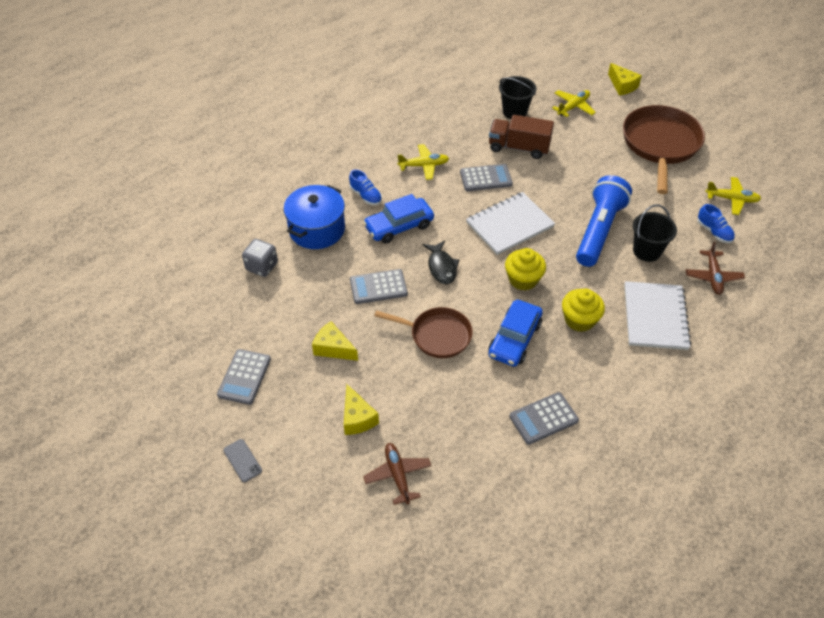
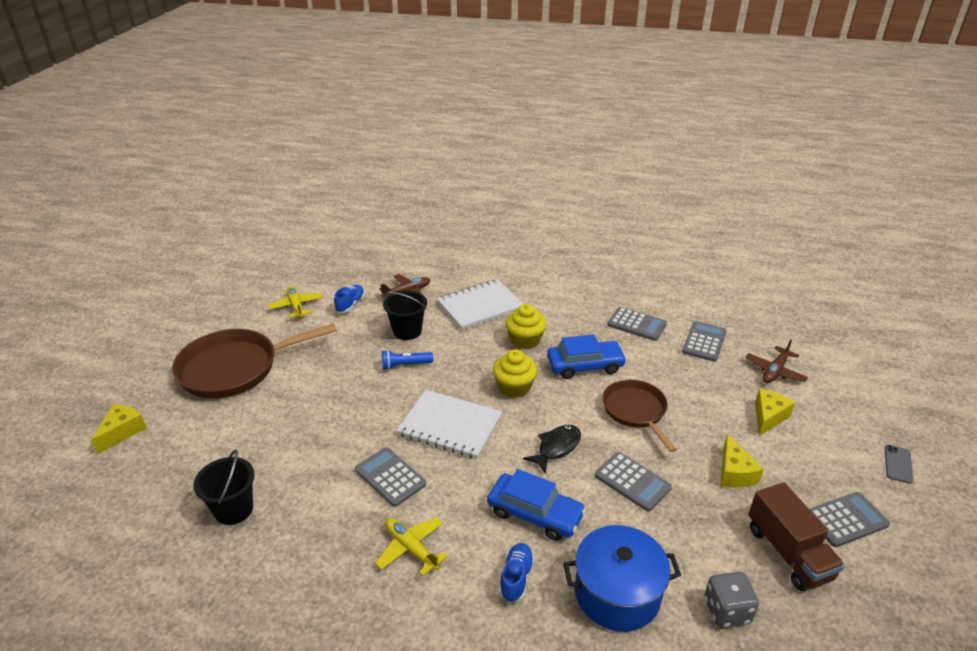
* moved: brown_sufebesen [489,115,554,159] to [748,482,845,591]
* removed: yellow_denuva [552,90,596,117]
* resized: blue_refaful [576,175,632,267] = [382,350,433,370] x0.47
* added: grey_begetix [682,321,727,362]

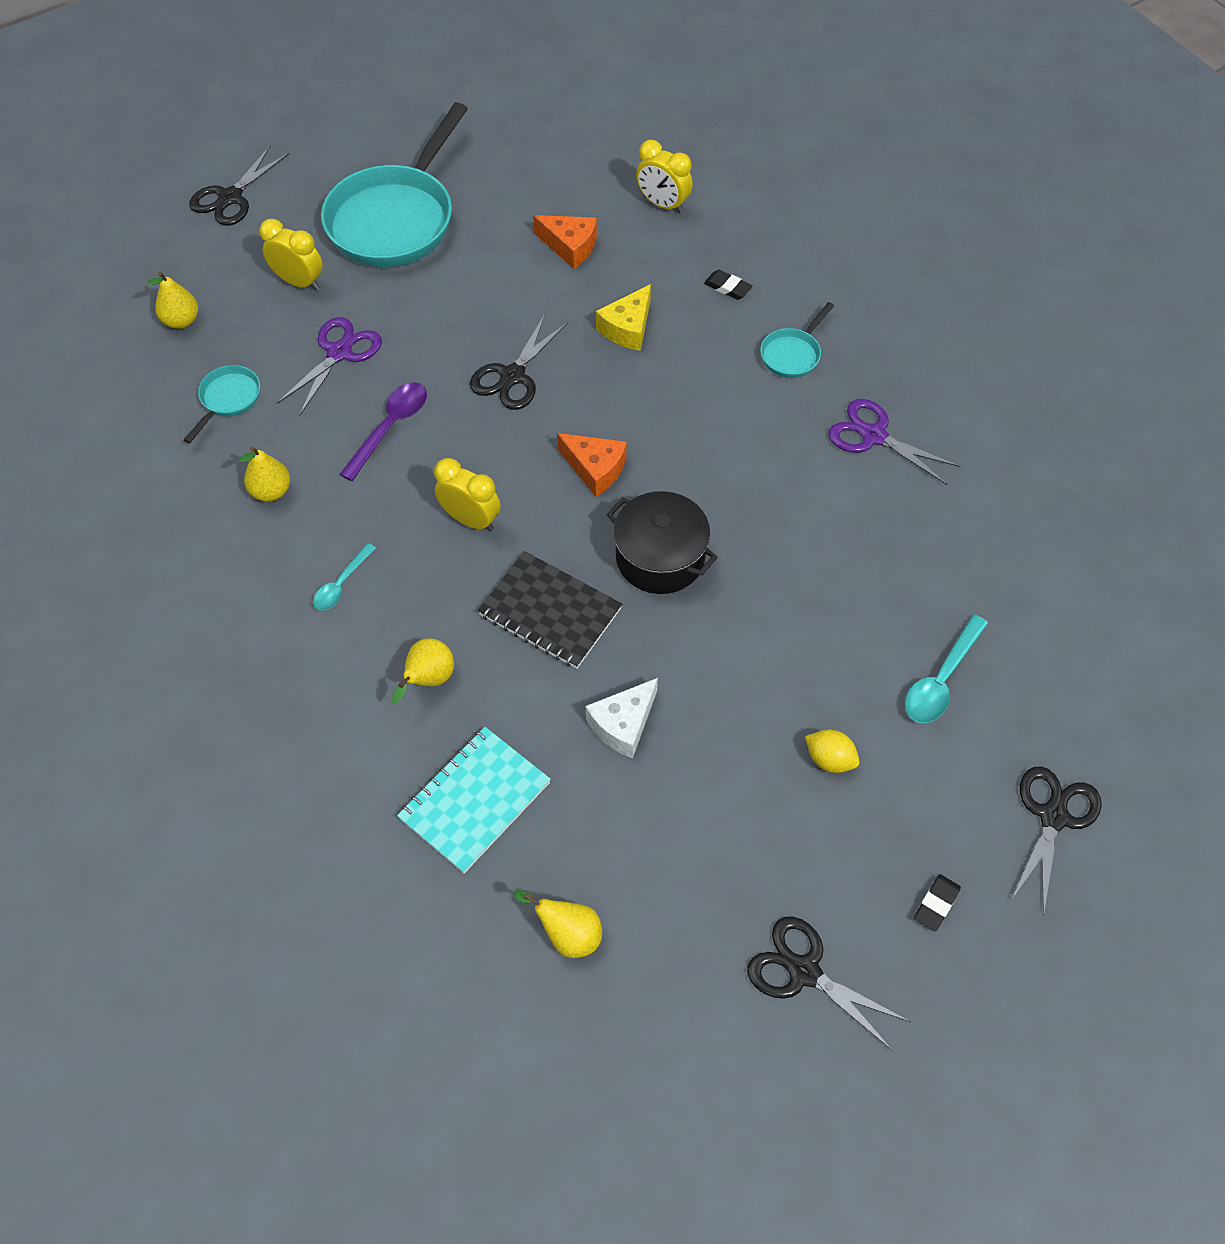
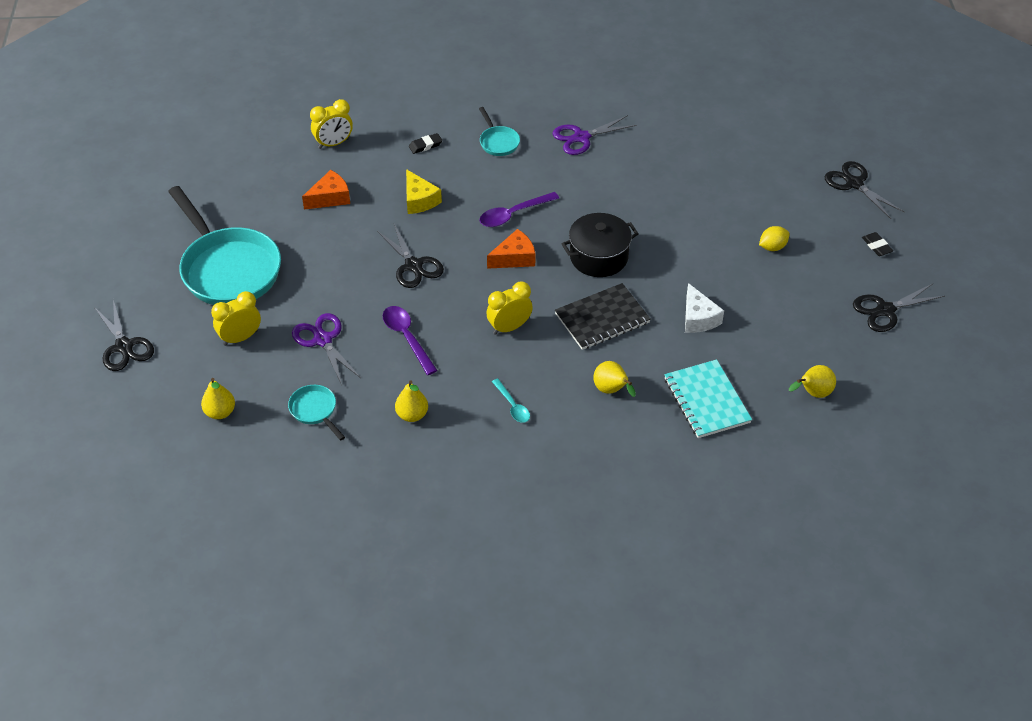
* removed: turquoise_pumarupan [905,614,988,723]
* added: purple_pumarupan [480,192,559,227]

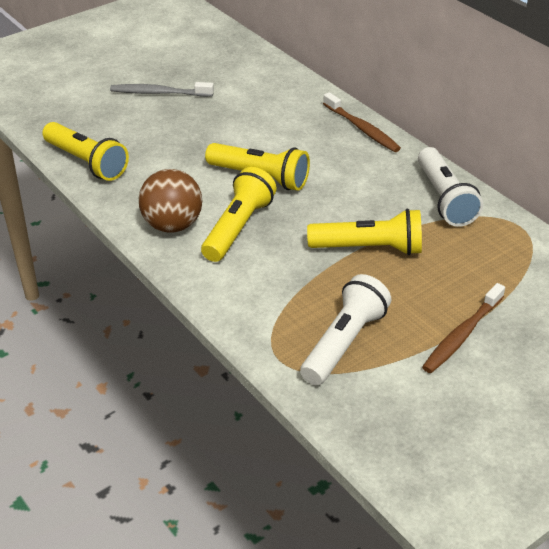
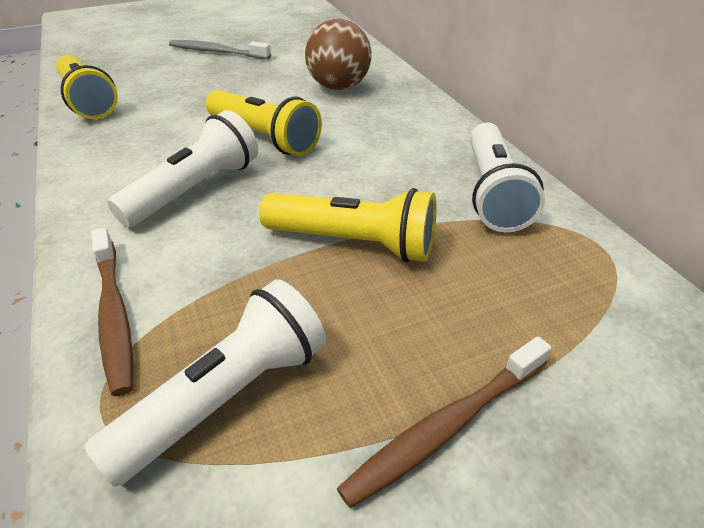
* moved: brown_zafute [139,169,202,233] to [305,19,372,90]
* recoloured: yellow_refaful [201,167,276,262] to white_refaful [107,110,258,227]
* moved: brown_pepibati [323,92,401,152] to [91,228,133,396]

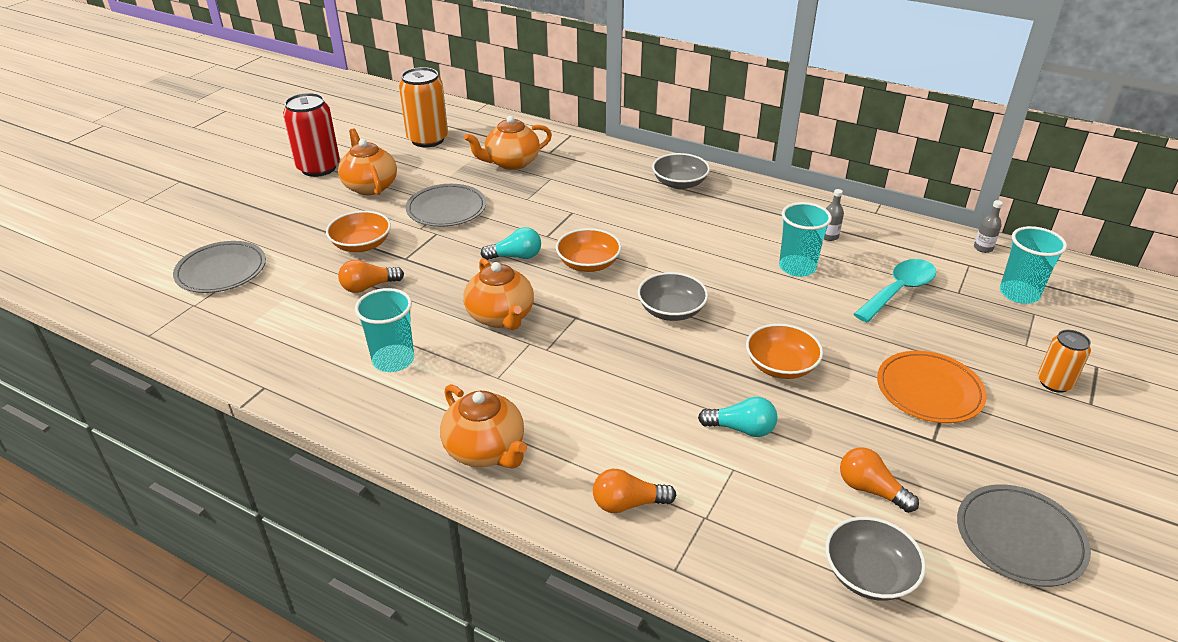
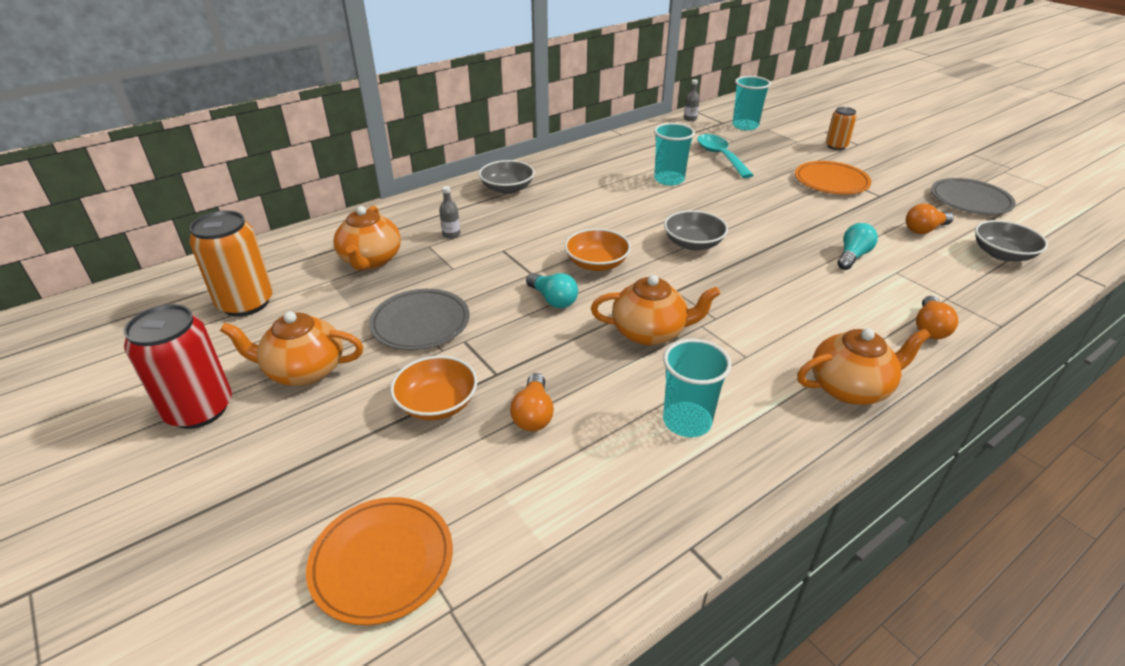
* recoloured: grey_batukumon [173,241,266,293] to orange_batukumon [306,497,453,625]
* turned: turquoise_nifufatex [480,227,541,260] = [526,273,578,308] 120 degrees clockwise
* removed: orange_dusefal [746,324,823,379]
* moved: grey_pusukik [824,189,844,241] to [439,186,460,239]

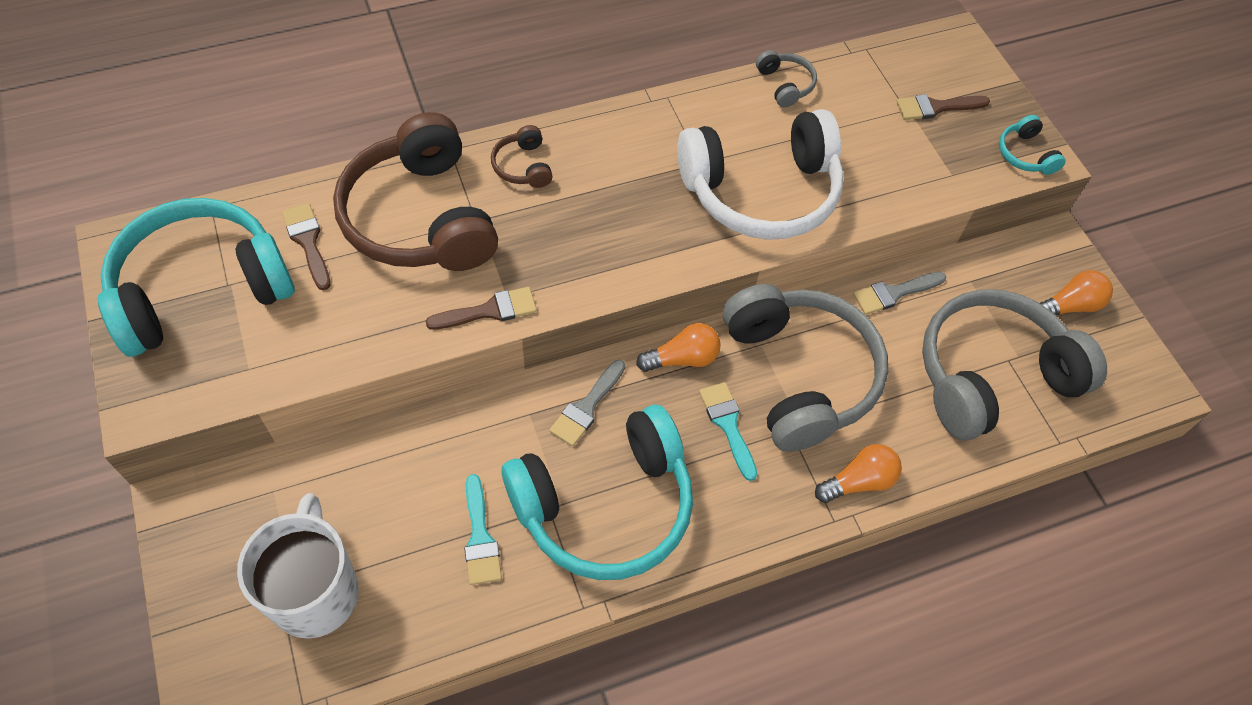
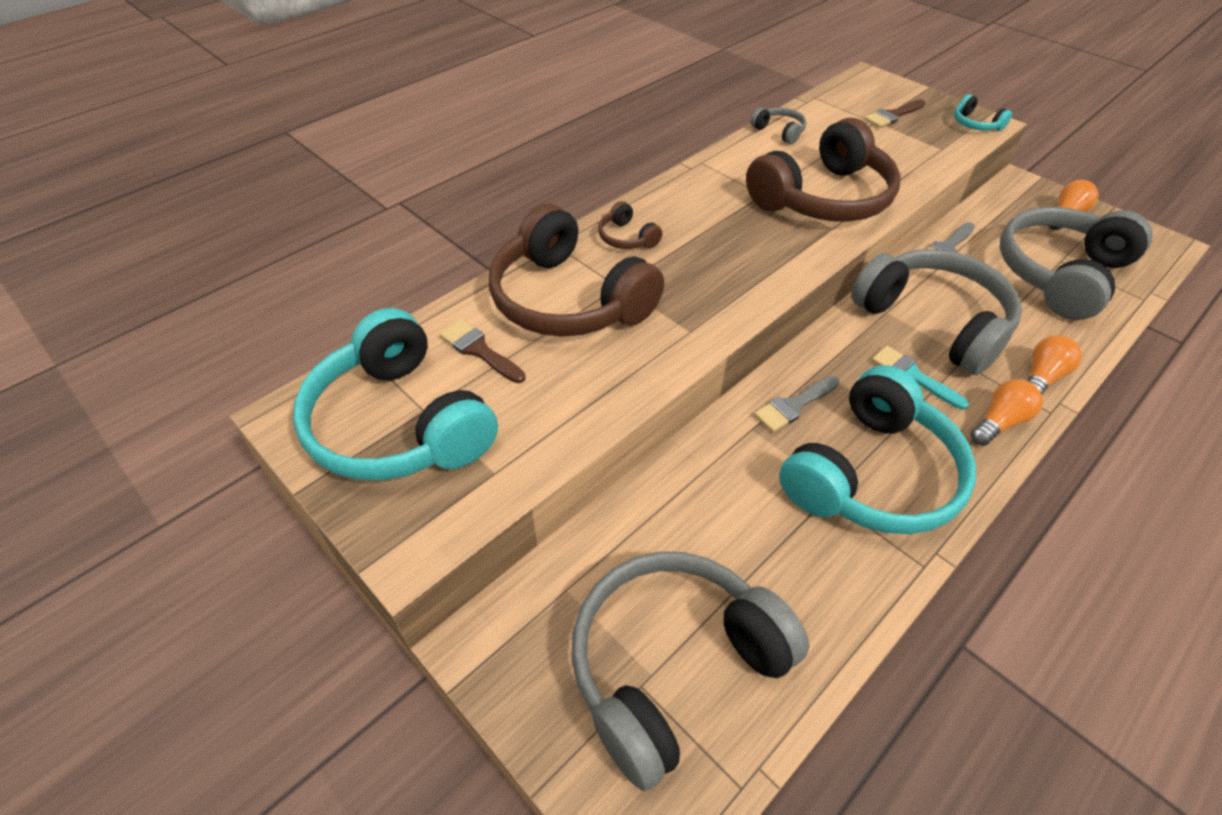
* turned: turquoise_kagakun [98,198,295,357] = [293,308,498,480] 75 degrees counterclockwise
* replaced: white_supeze [237,493,359,639] to grey_kagakun [571,552,809,791]
* removed: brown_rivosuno [425,287,537,330]
* removed: turquoise_rivosuno [464,474,502,585]
* turned: grey_rivosuno [549,360,625,446] = [754,376,839,432] 45 degrees clockwise
* moved: orange_nifufatex [636,323,721,372] to [970,379,1043,446]
* recoloured: white_kagakun [677,109,844,240] to brown_kagakun [746,118,900,221]

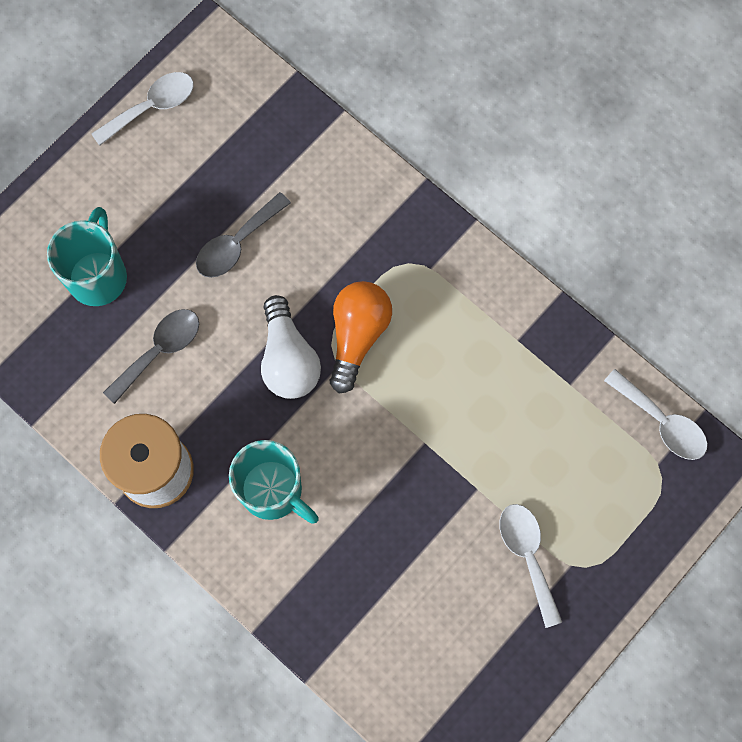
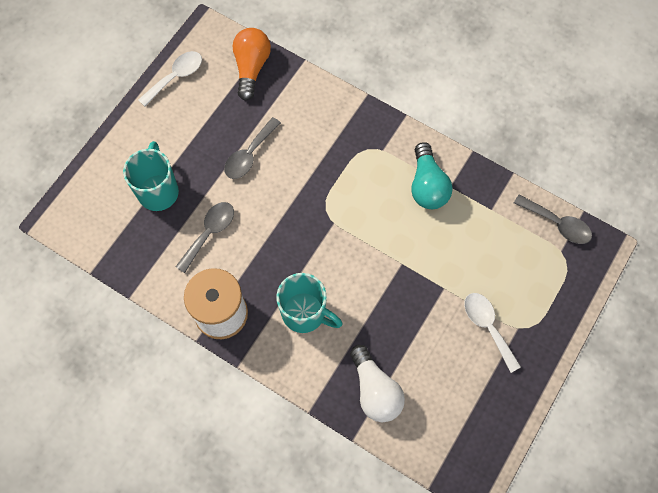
* moved: white_nifufatex [261,295,321,399] to [350,345,405,422]
* moved: orange_nifufatex [330,281,392,393] to [233,28,271,101]
* recoloured: white_pumarupan [604,369,708,460] to grey_pumarupan [514,194,592,244]
* added: turquoise_nifufatex [411,142,453,209]

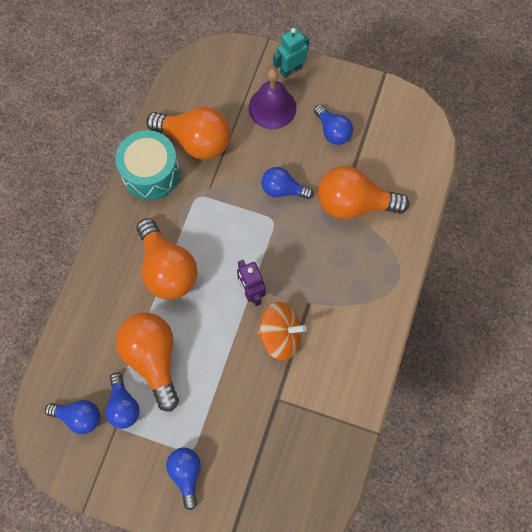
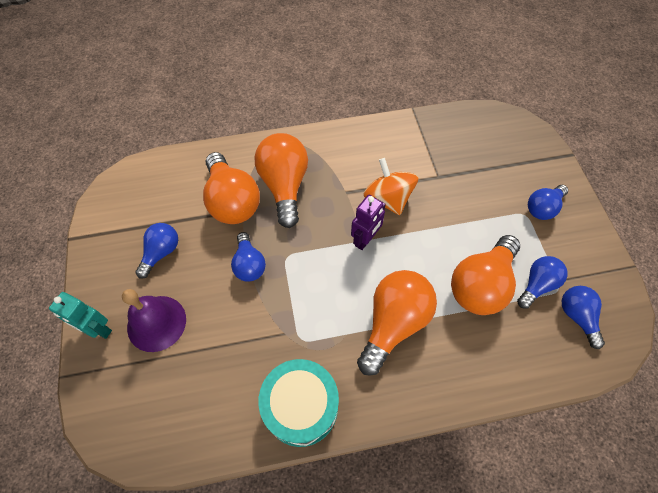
* moved: orange_nifufatex [146,107,231,160] to [254,133,308,228]

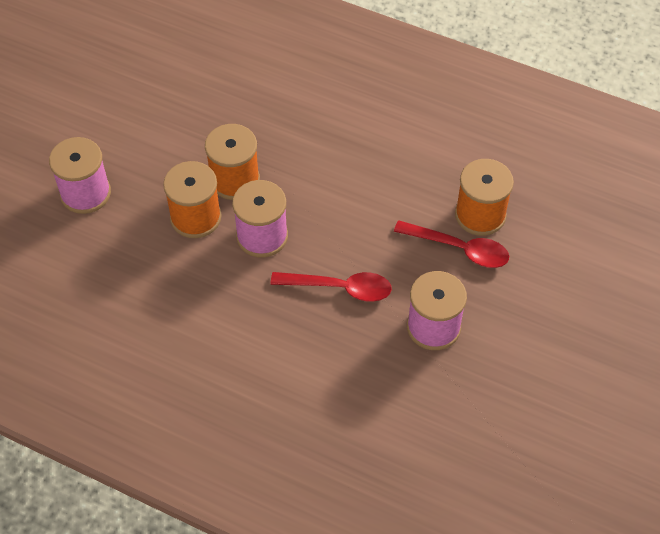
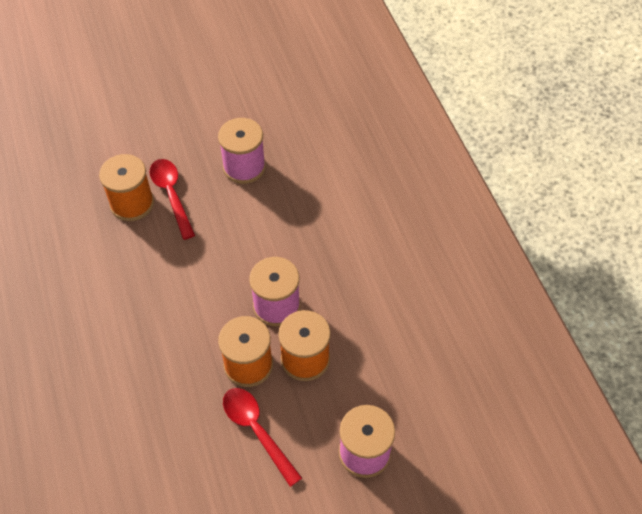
* moved: red_pumarupan [270,272,392,302] to [223,388,302,487]

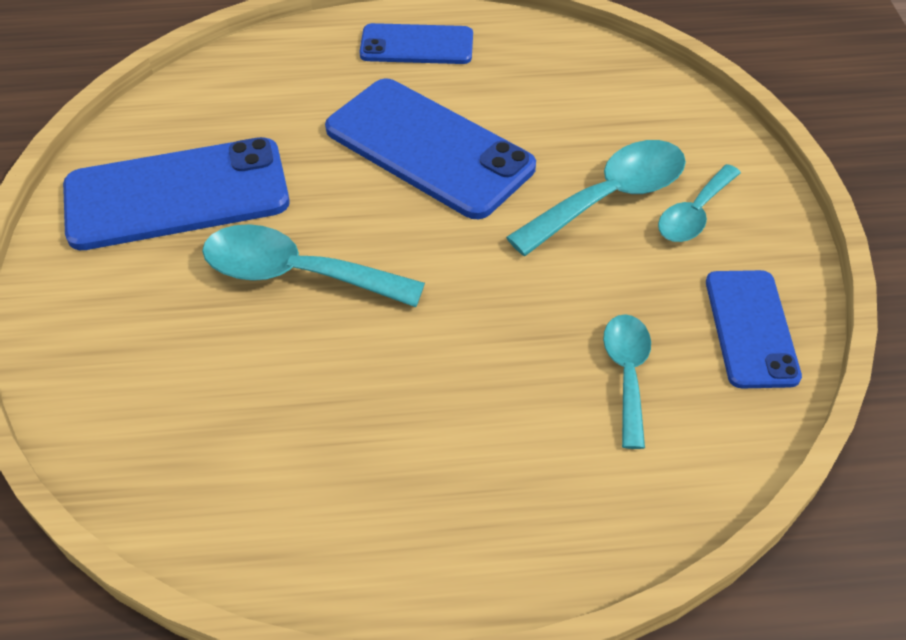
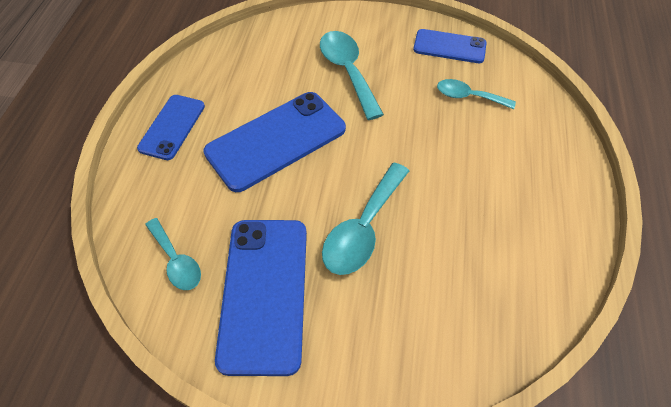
* moved: turquoise_pumarupan [658,164,741,242] to [145,218,201,290]

